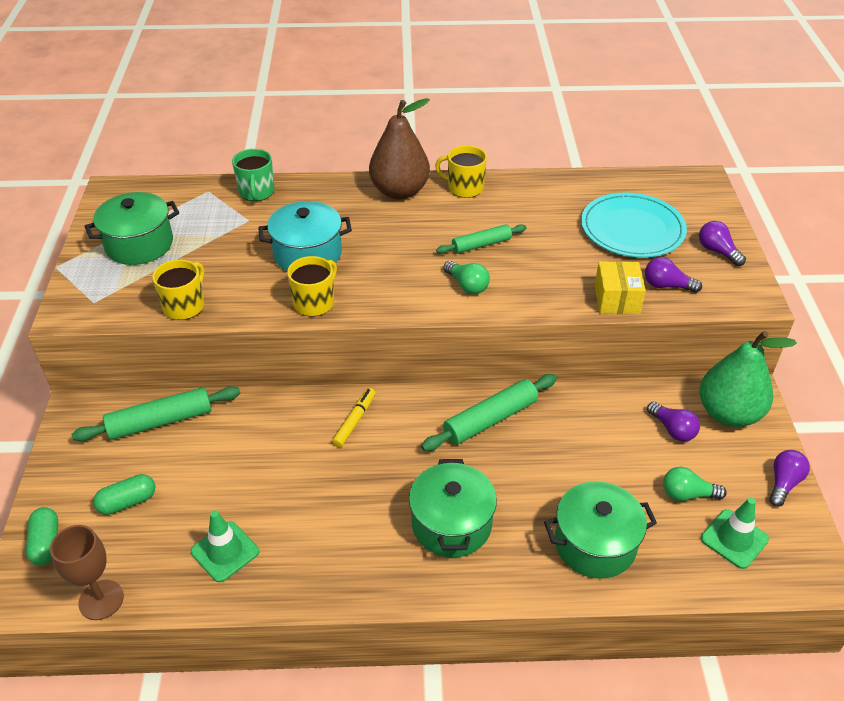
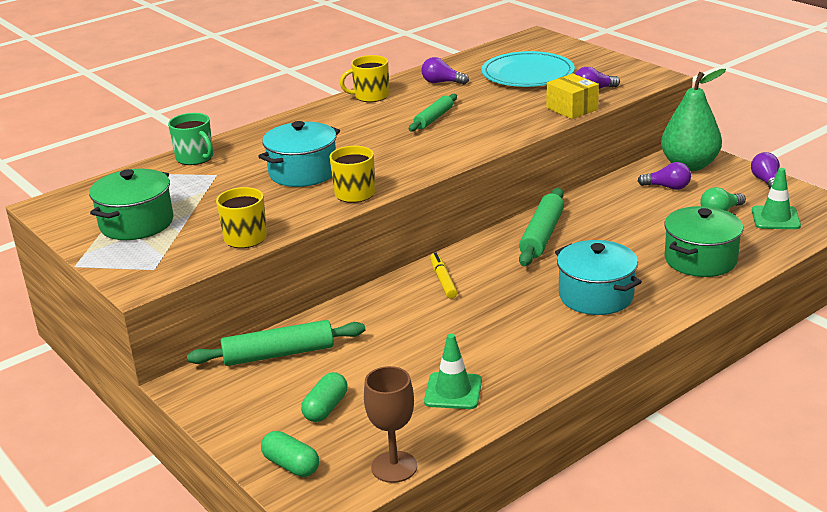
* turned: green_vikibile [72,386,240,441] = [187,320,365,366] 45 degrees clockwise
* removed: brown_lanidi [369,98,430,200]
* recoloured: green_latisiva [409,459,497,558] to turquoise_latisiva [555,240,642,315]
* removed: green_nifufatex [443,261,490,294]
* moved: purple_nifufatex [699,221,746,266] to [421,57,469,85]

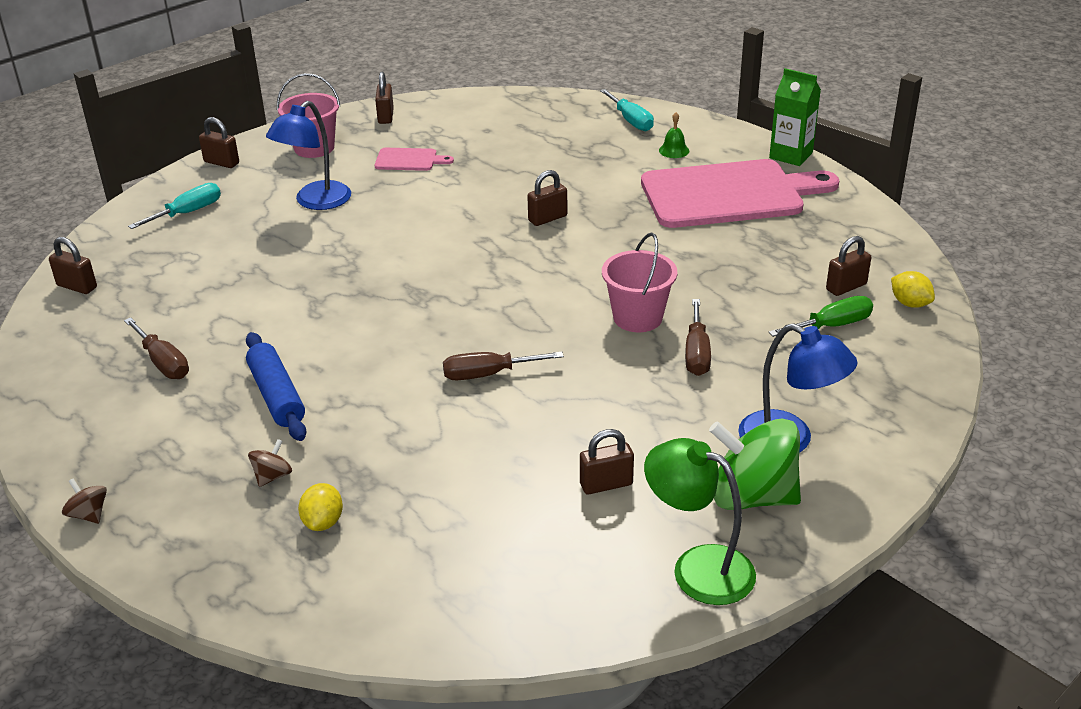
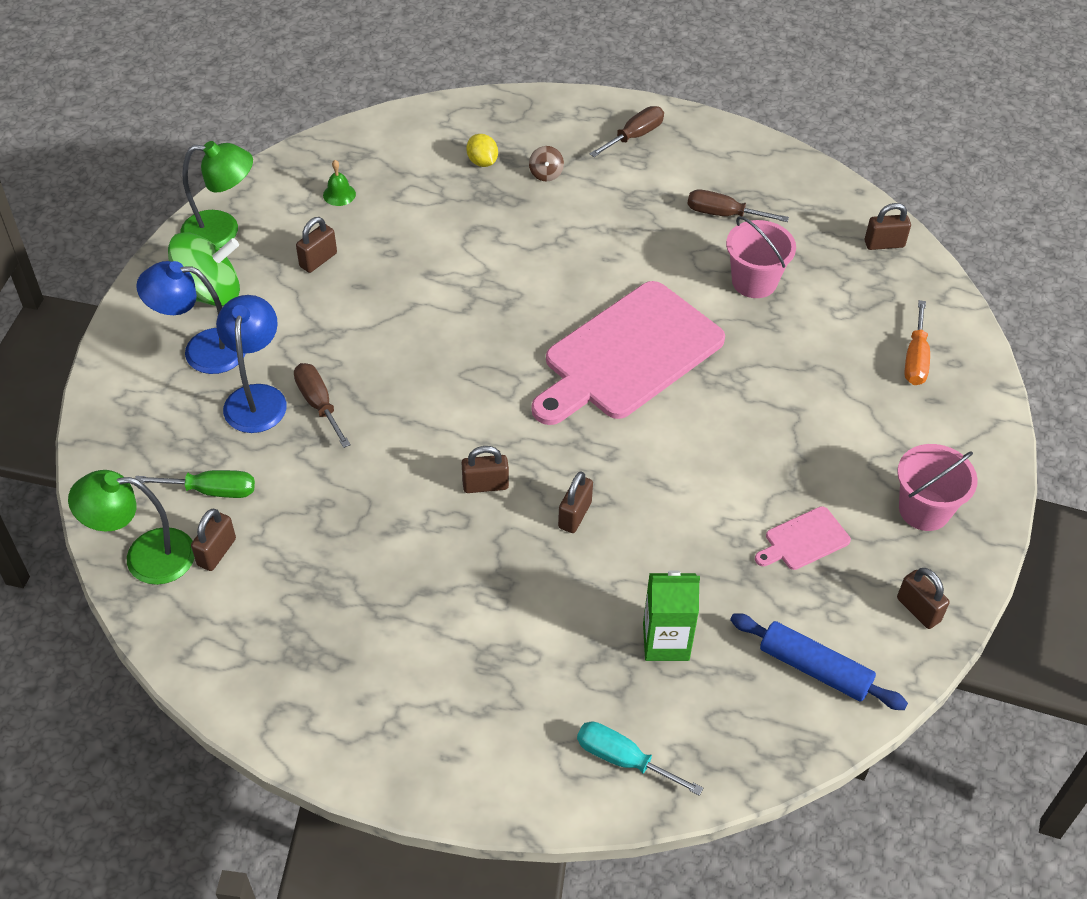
* removed: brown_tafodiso [62,478,107,524]
* recoloured: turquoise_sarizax [128,183,221,229] to orange_sarizax [905,300,930,385]
* moved: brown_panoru [199,117,239,168] to [462,446,509,493]
* moved: blue_vikibile [246,332,306,441] to [730,613,908,710]
* moved: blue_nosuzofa [266,101,351,210] to [216,295,287,433]
* moved: brown_sarizax [443,352,564,380] to [589,106,664,157]
* moved: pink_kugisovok [602,233,677,332] to [726,216,796,298]
* moved: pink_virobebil [641,159,839,228] to [532,281,725,425]
* moved: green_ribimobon [659,112,689,158] to [323,160,356,206]
* moved: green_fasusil [769,68,821,166] to [643,570,700,661]
* turned: green_sarizax [769,296,873,337] = [135,470,255,498] 120 degrees counterclockwise
* replaced: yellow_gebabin [891,271,935,308] to green_nosuzofa [68,470,195,585]

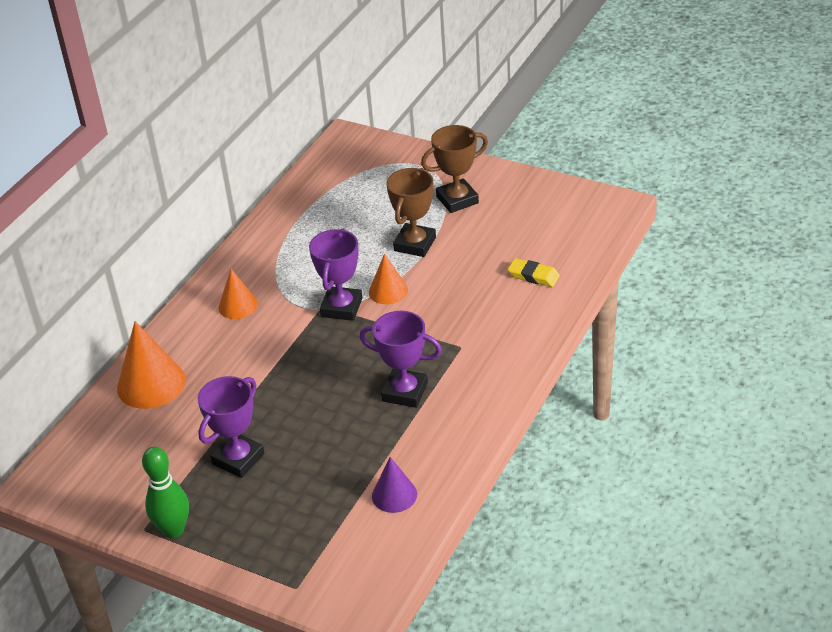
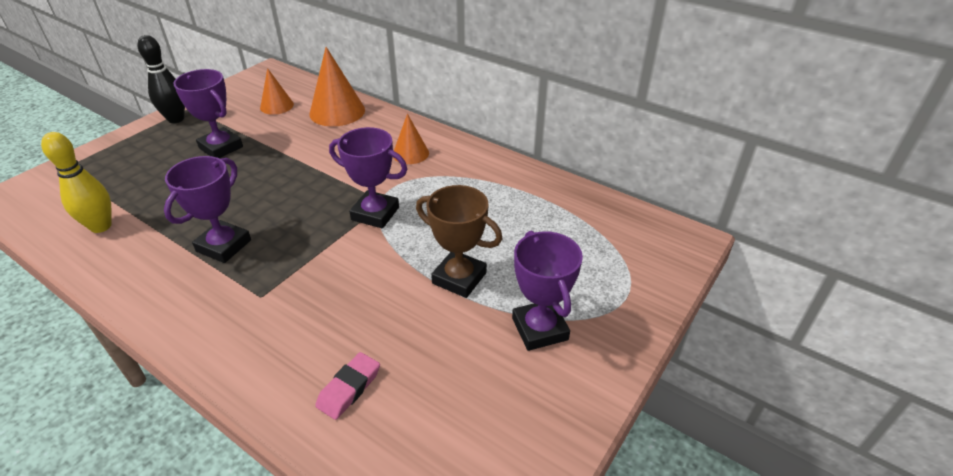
* recoloured: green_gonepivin [142,447,189,538] to black_gonepivin [138,35,185,123]
* moved: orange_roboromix [369,254,408,304] to [260,68,294,115]
* replaced: purple_roboromix [372,457,417,513] to yellow_gonepivin [41,132,112,233]
* recoloured: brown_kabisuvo [421,125,488,213] to purple_kabisuvo [512,231,583,351]
* recoloured: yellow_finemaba [508,258,560,287] to pink_finemaba [315,352,380,420]

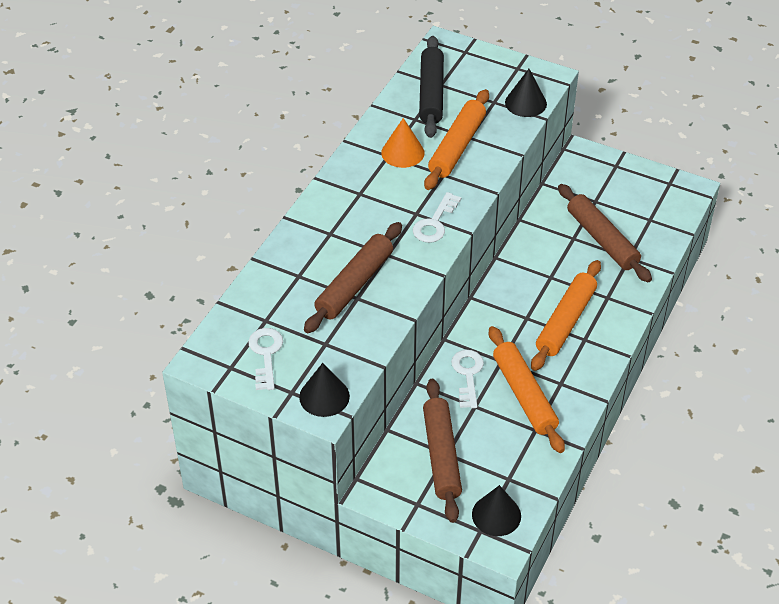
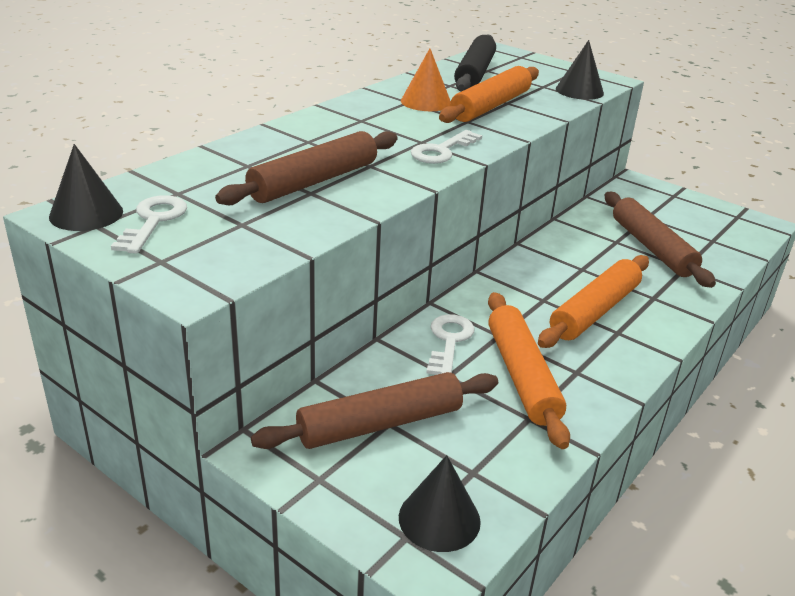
* moved: black_roboromix [299,363,350,417] to [49,144,123,231]
* turned: brown_vikibile [423,379,462,523] = [251,372,498,449] 60 degrees clockwise

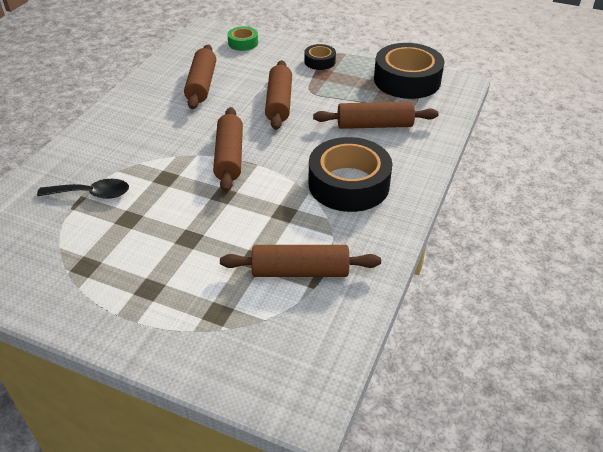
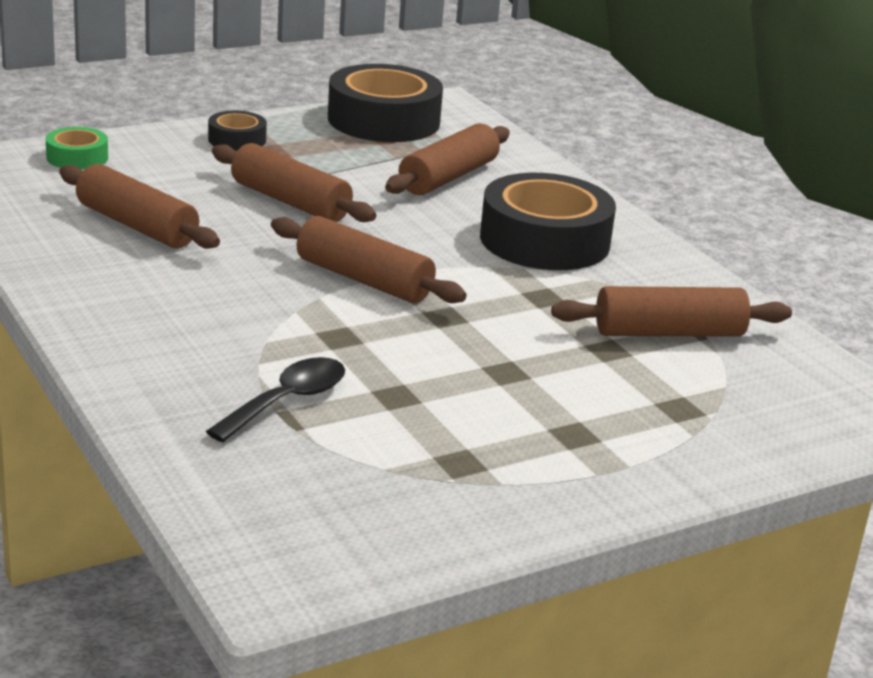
* turned: brown_vikibile [220,245,381,277] = [551,286,792,337] 45 degrees clockwise

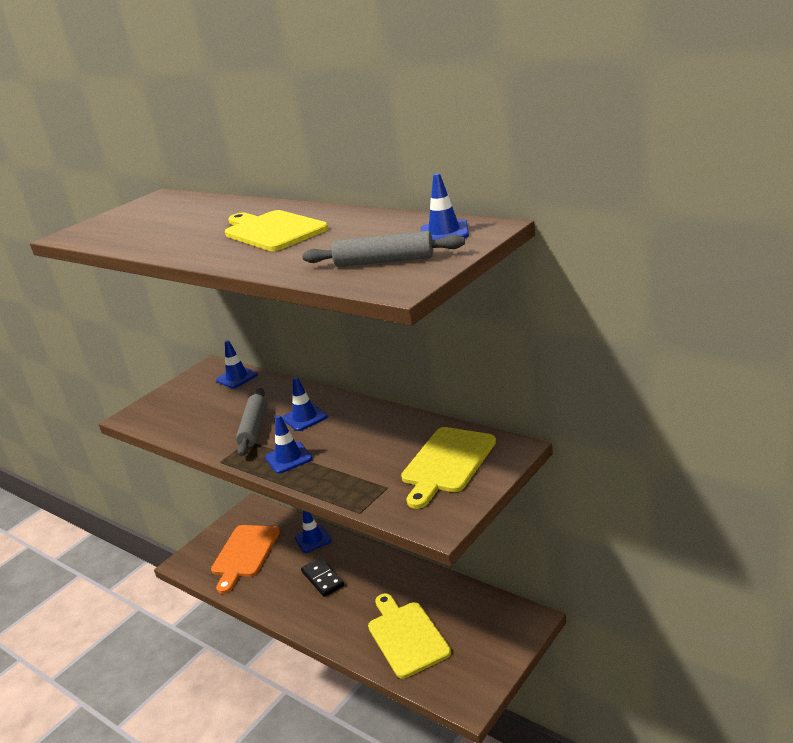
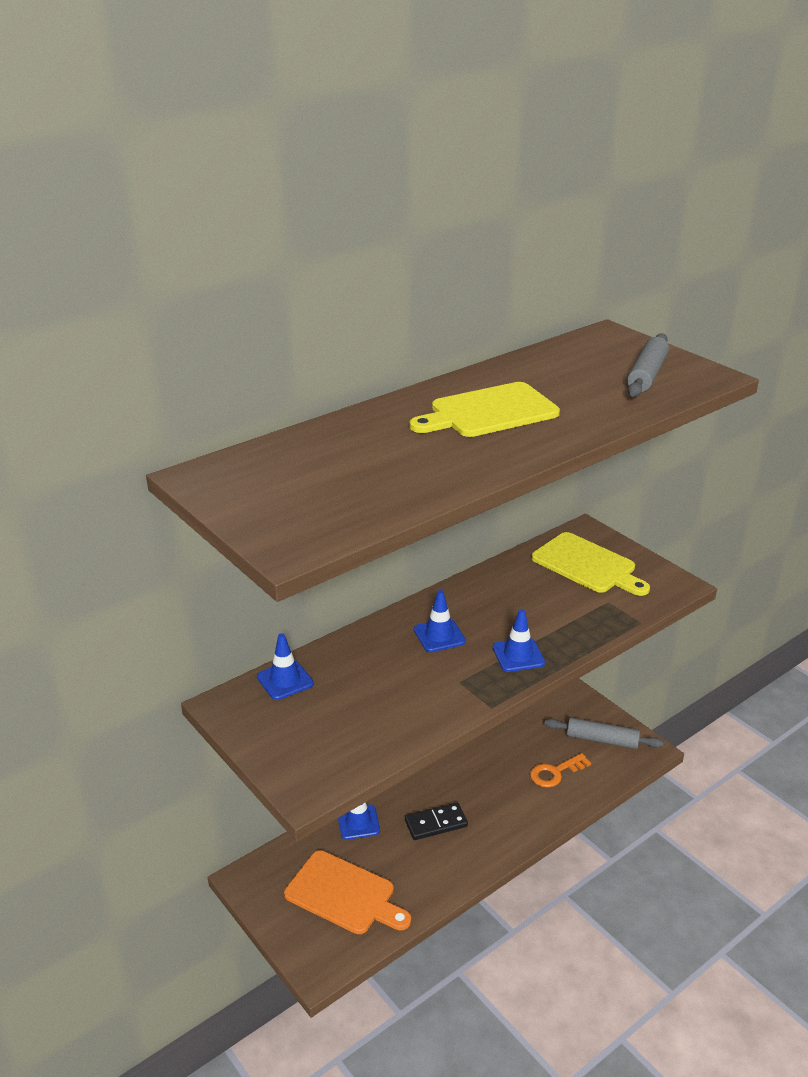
* moved: grey_vikibile [236,388,267,456] to [544,717,663,749]
* replaced: yellow_virobebil [368,593,451,679] to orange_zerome [530,753,591,788]
* removed: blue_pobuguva [421,173,469,240]

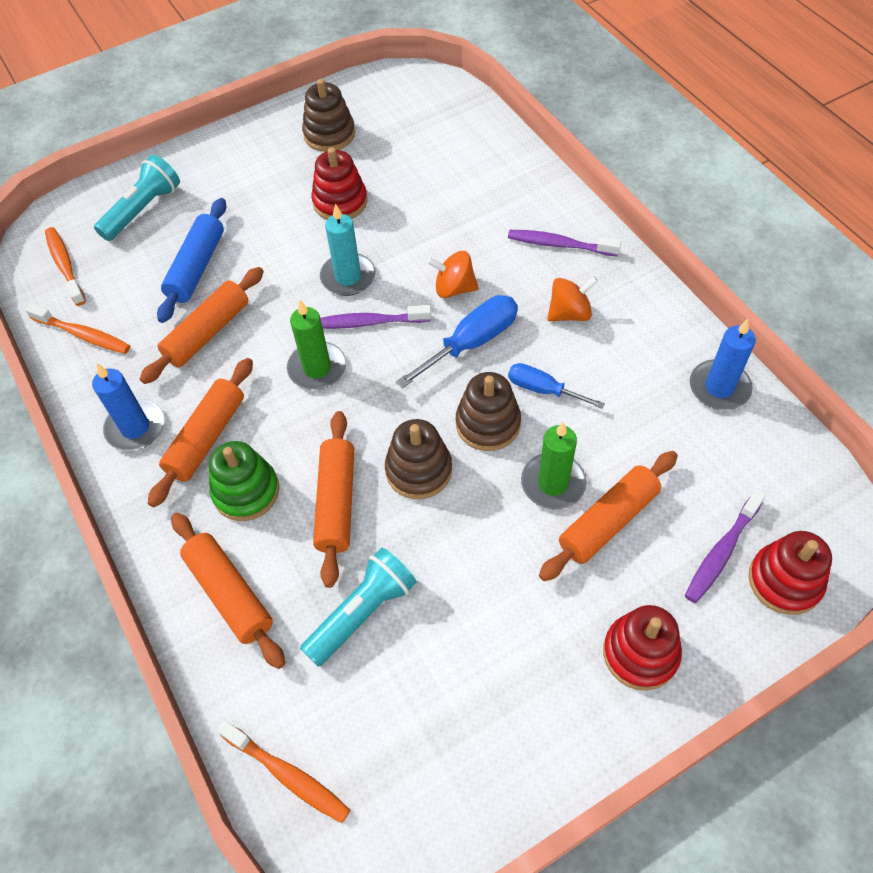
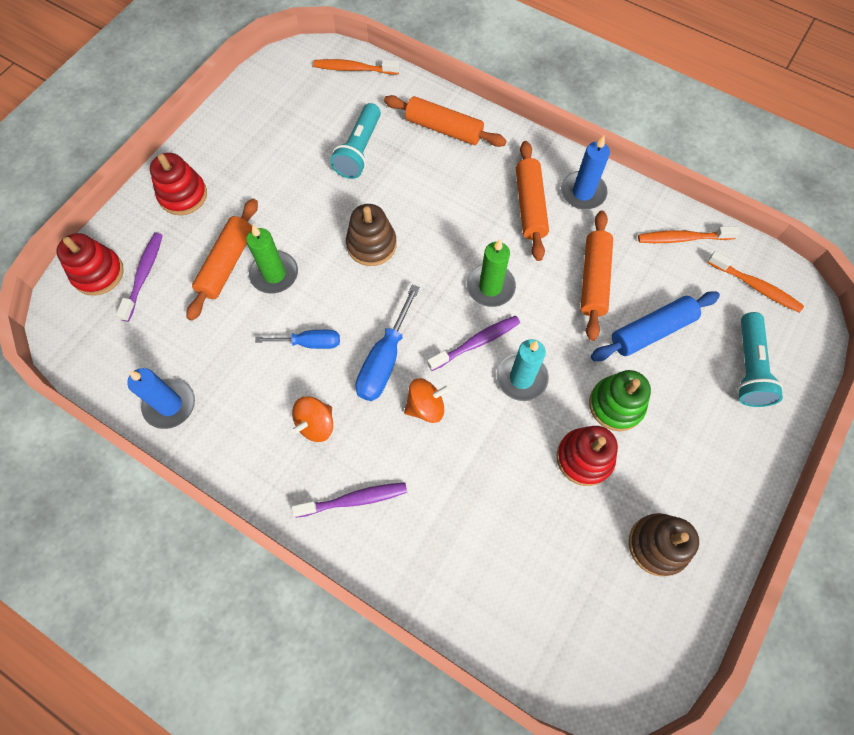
* turned: blue_vikibile [157,198,226,323] = [591,291,720,361] 75 degrees clockwise
* moved: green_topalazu [209,441,279,521] to [589,370,651,431]
* removed: orange_vikibile [313,411,354,588]
* removed: brown_topalazu [456,372,521,451]

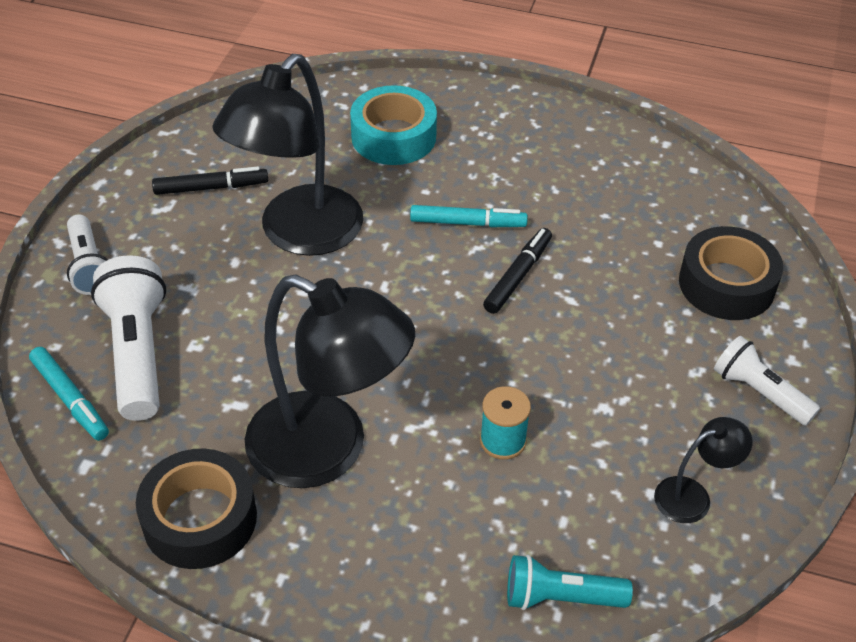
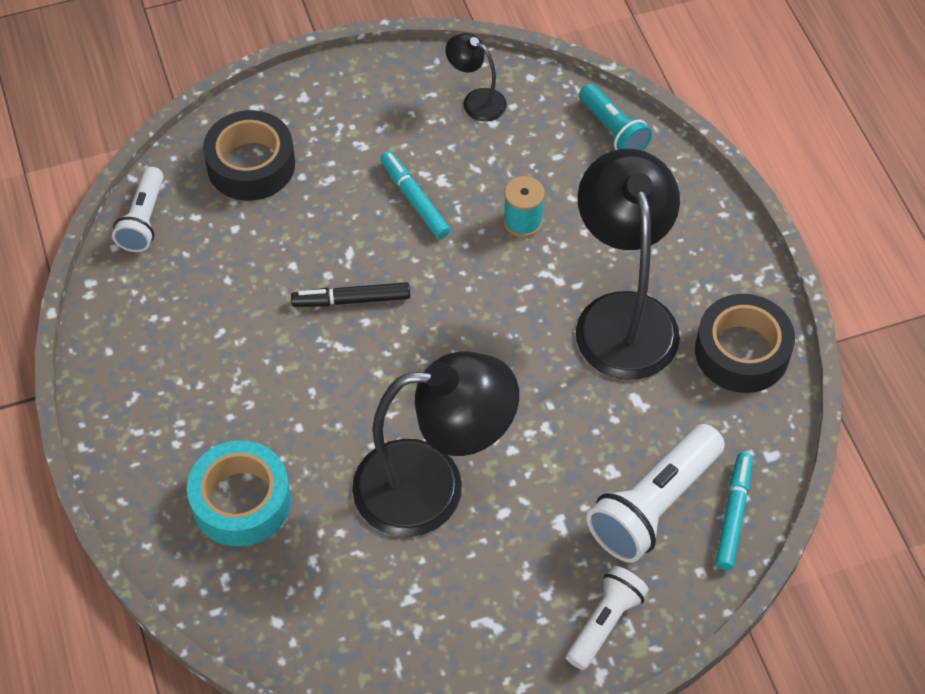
* removed: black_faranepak [152,167,268,195]
* moved: turquoise_faranepak [410,205,528,227] to [380,151,450,239]
* moved: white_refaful [714,336,820,426] to [112,167,164,252]

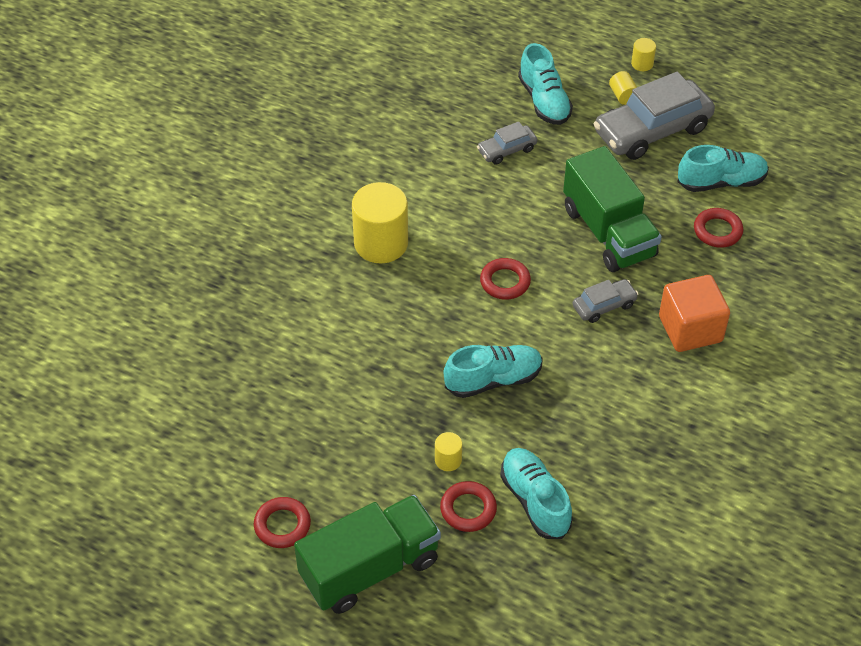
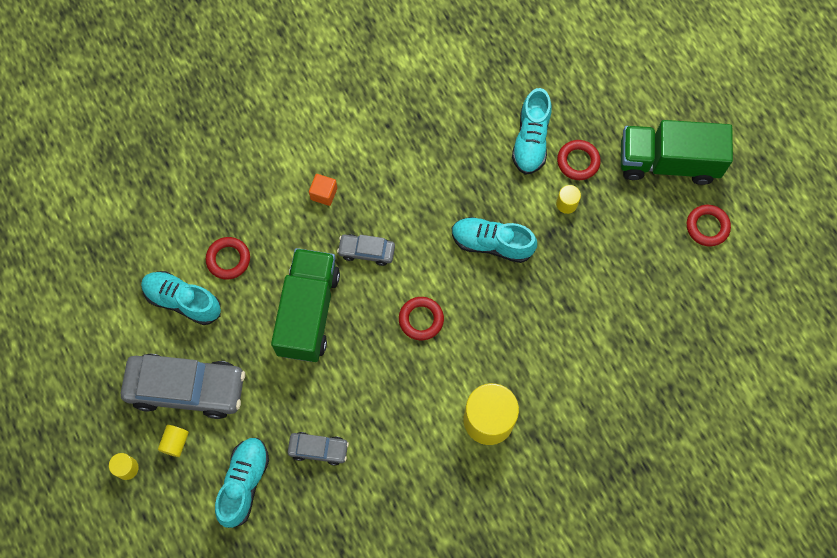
* resized: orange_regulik [659,275,730,352] = [309,174,337,206] x0.50

